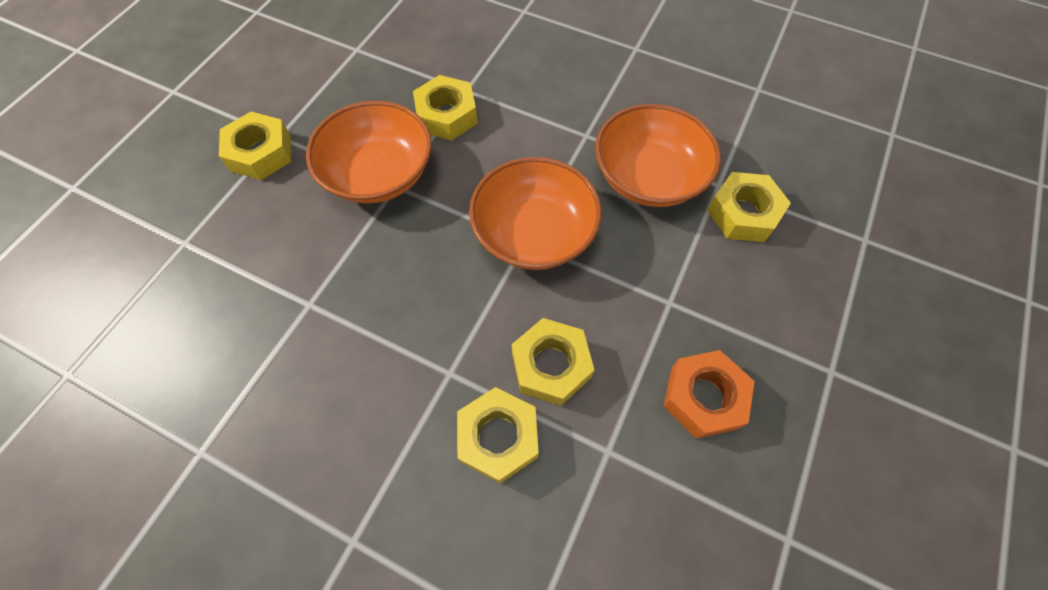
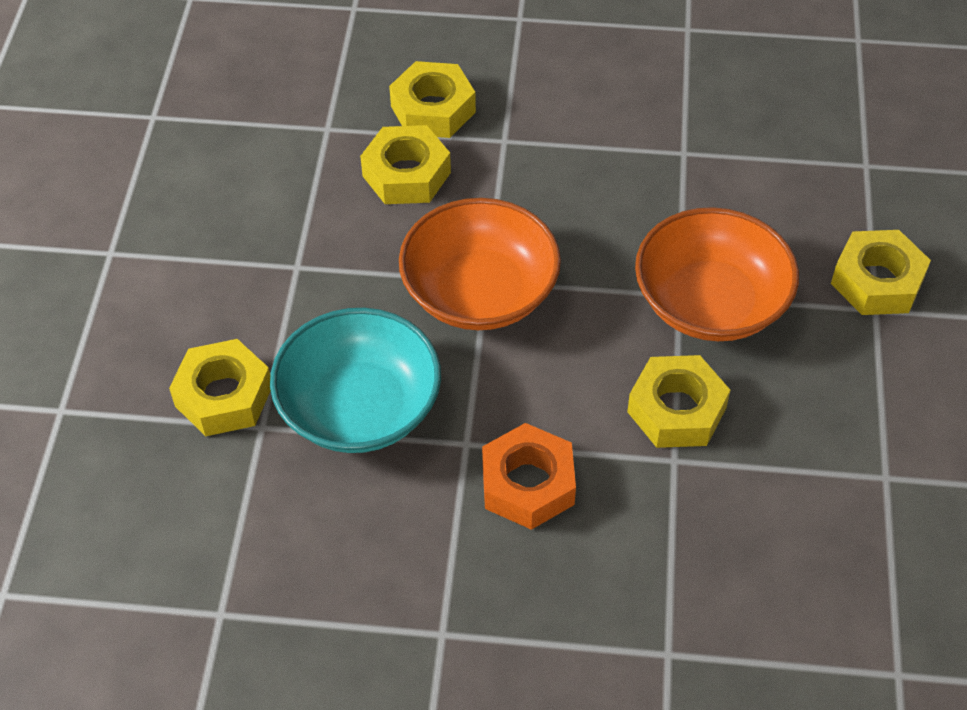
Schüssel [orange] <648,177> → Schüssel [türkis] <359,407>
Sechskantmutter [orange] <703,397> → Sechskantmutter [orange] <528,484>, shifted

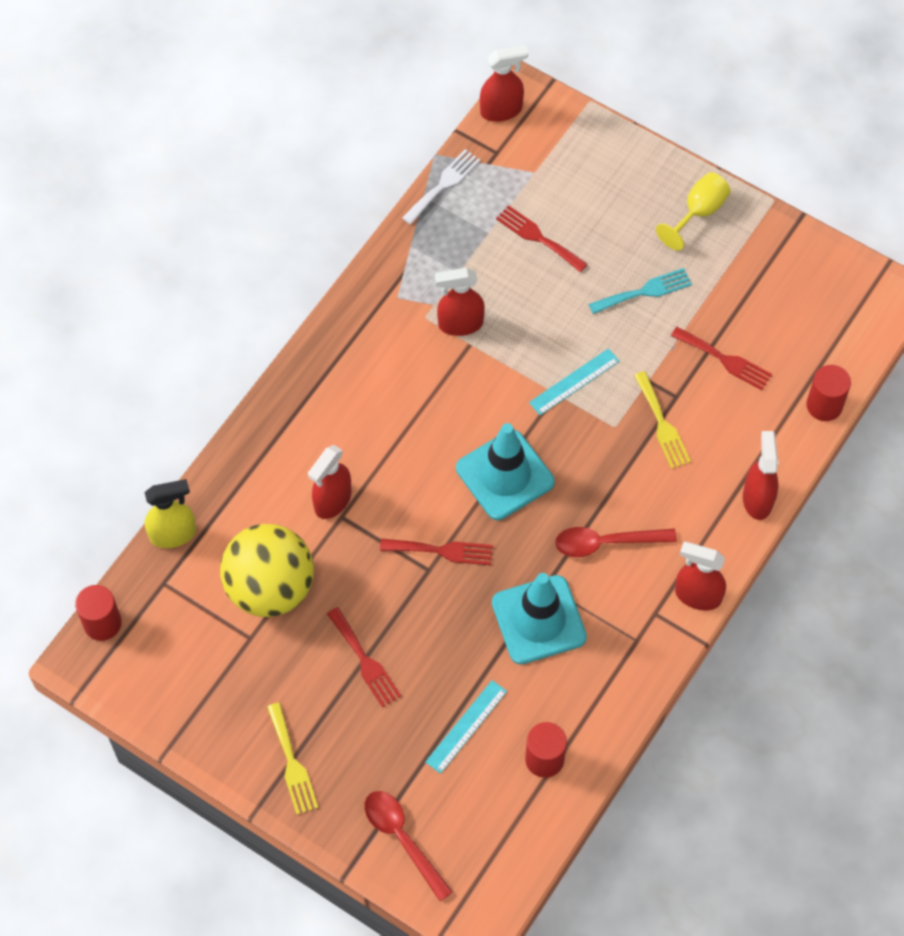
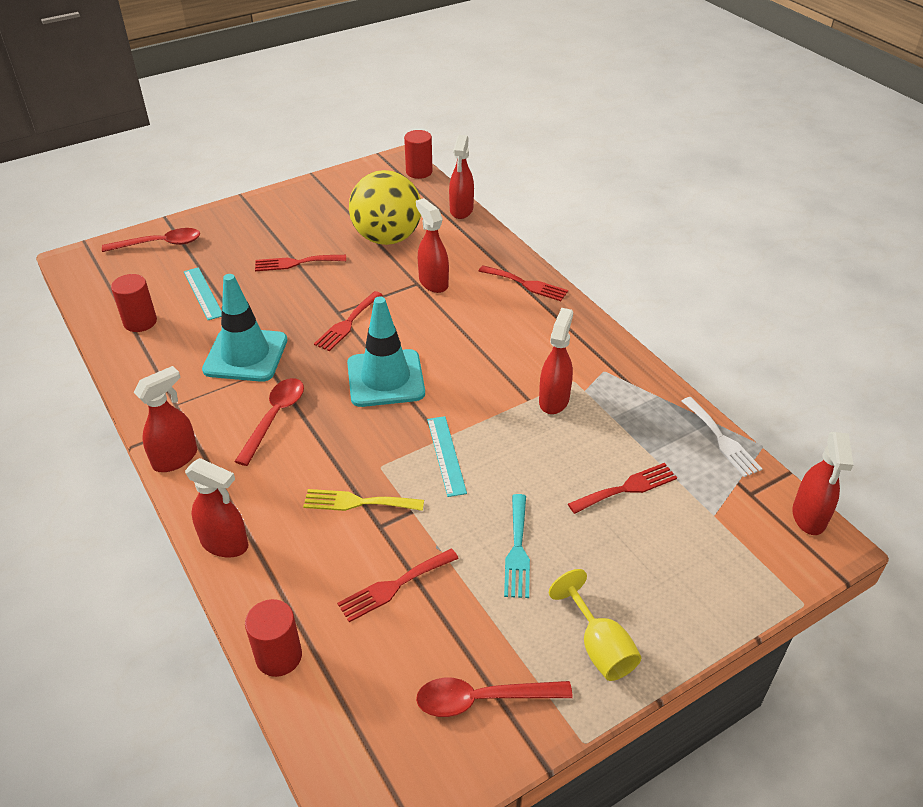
Sprühflasche [gelb] <173,534> → Sprühflasche [rot] <461,210>
Gabel [gelb] <292,763> → -
- → Löffel [rot] <482,699>
- → Gabel [rot] <526,284>

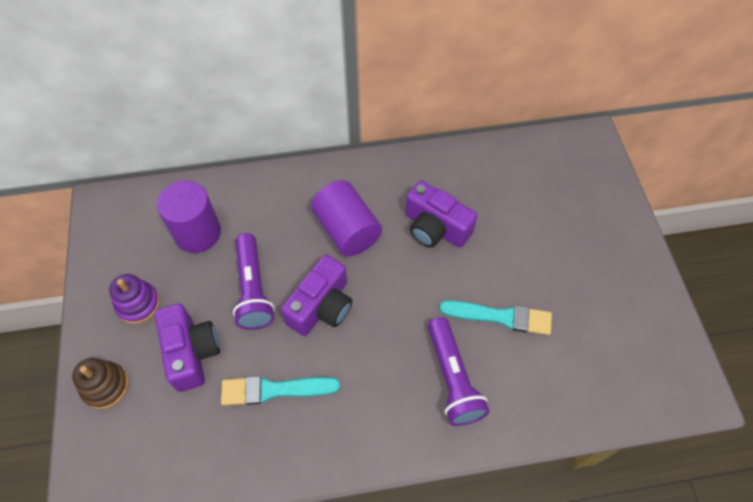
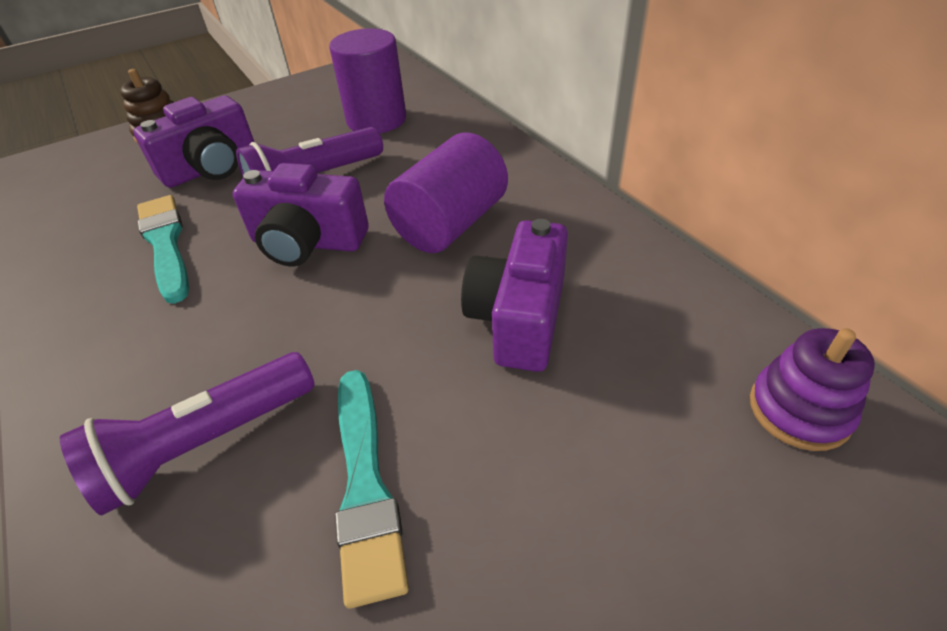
Stapelspielzeug [lila] <138,304> → Stapelspielzeug [lila] <799,410>, shifted

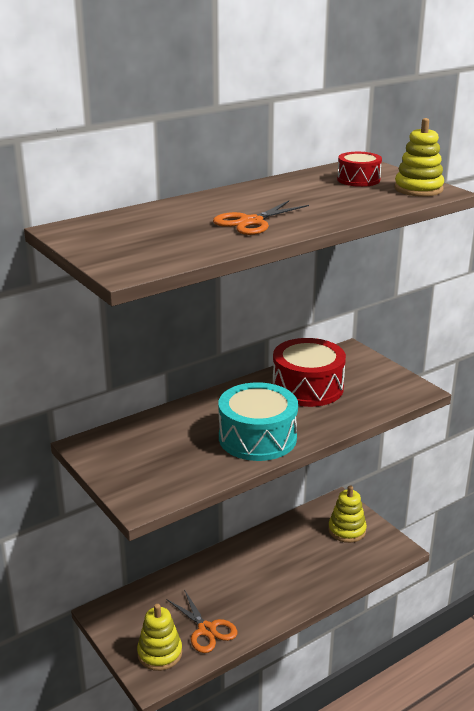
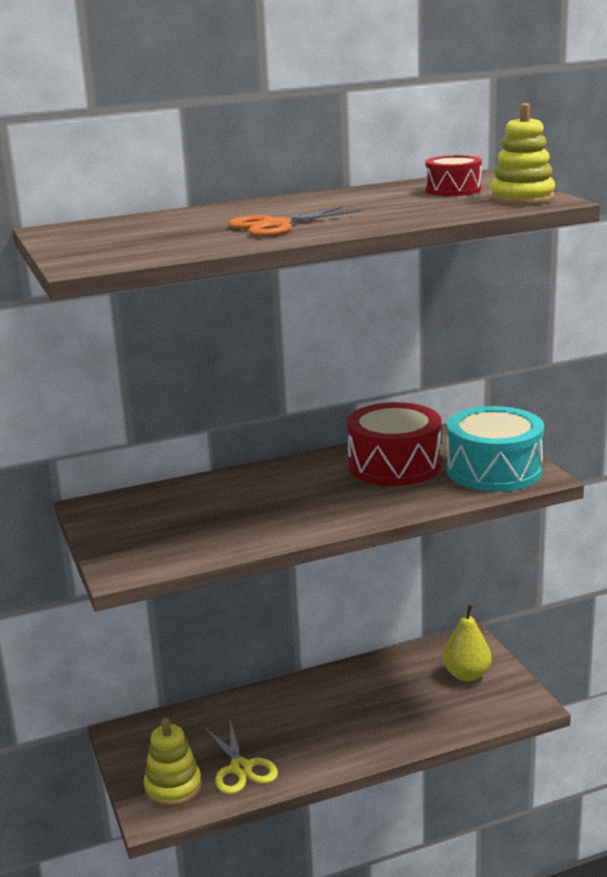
Schere [orange] <206,629> → Schere [gelb] <241,768>
Trommel [türkis] <257,438> → Trommel [türkis] <494,470>, shifted
Stapelspielzeug [gelb] <347,530> → Birne [gelb] <466,675>

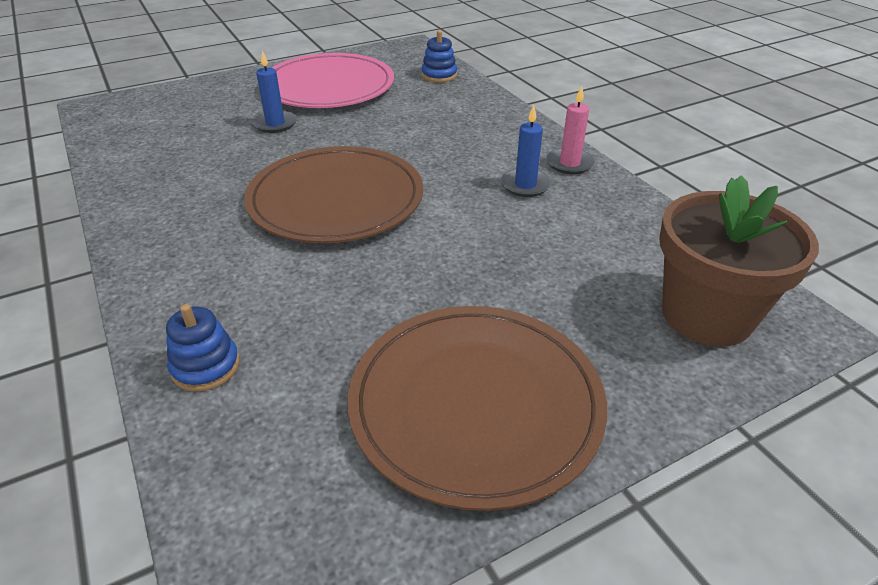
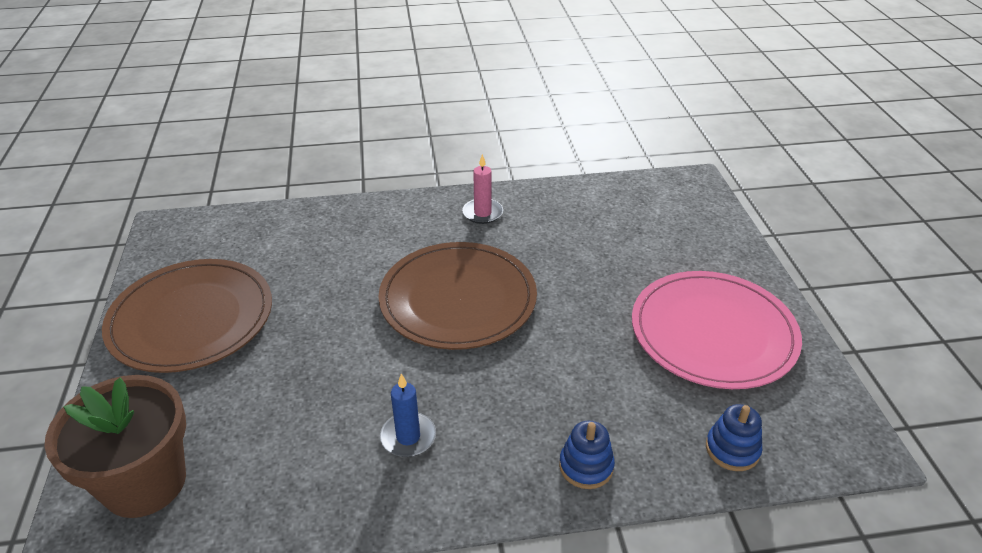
Stapelspielzeug [blau] <206,366> → Stapelspielzeug [blau] <586,466>, shifted
Kerze [blau] <275,124> → -
Kerze [rosa] <569,163> → Kerze [rosa] <482,213>, shifted

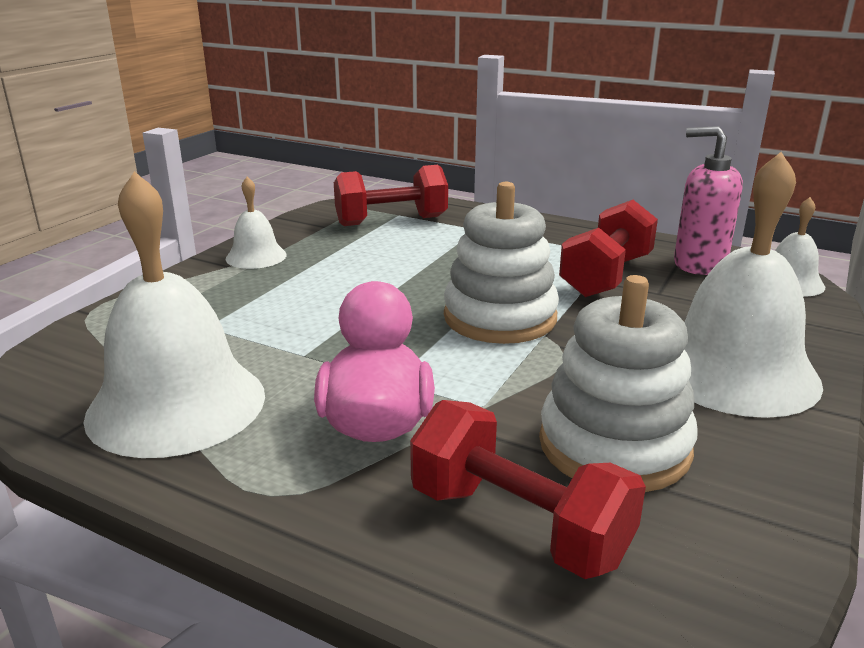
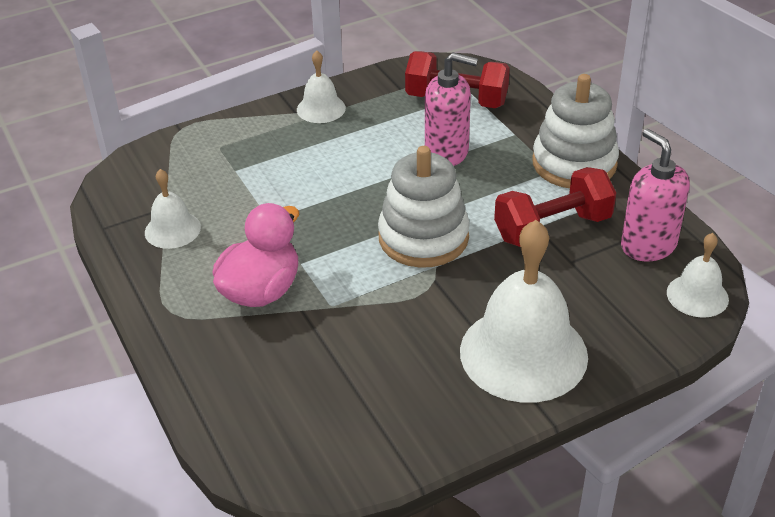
Glocke [weiß] <176,404> → Glocke [weiß] <172,229>, x0.50
Hantel [rot] <518,525> → -
Stapelspielzeug [weiß] <614,446> → Stapelspielzeug [weiß] <574,163>, shifted
- → Seifenspender [rosa] <447,153>

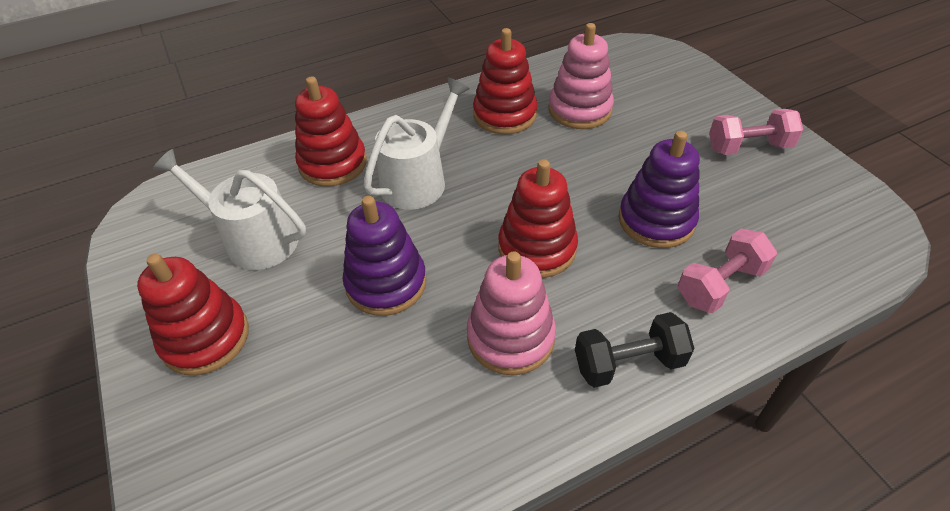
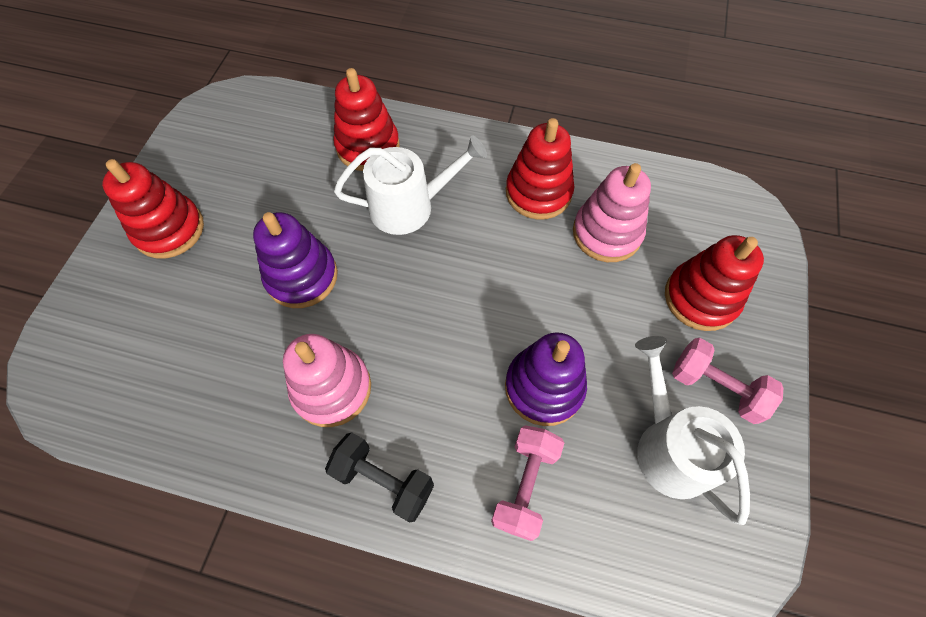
Gießkanne [weiß] <254,239> → Gießkanne [weiß] <669,447>, shifted
Stapelspielzeug [rot] <537,248> → Stapelspielzeug [rot] <700,298>, shifted
Hantel [rosa] <720,285> → Hantel [rosa] <525,485>, 75 degrees counterclockwise

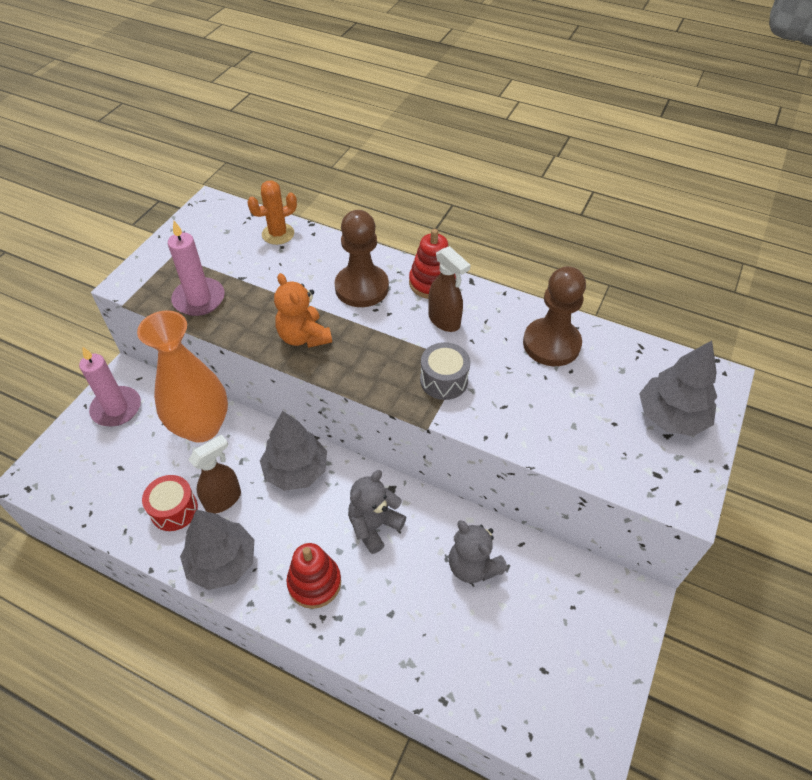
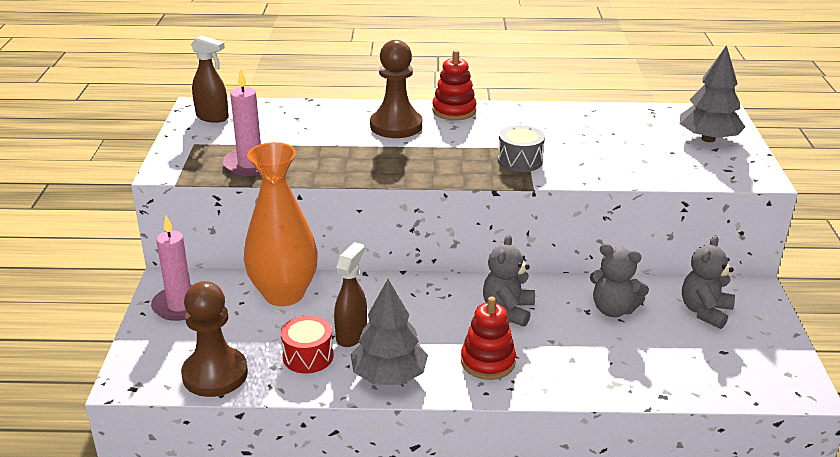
Kaktus [orange] <278,234> → -
Baum [grau] <296,470> → -
Teddybär [orange] <304,337> → -
Sprühflasche [braun] <444,321> → Sprühflasche [braun] <213,117>, shifted
Bauer [braun] <551,344> → Bauer [braun] <215,374>, shifted
- → Teddybär [grau] <705,311>

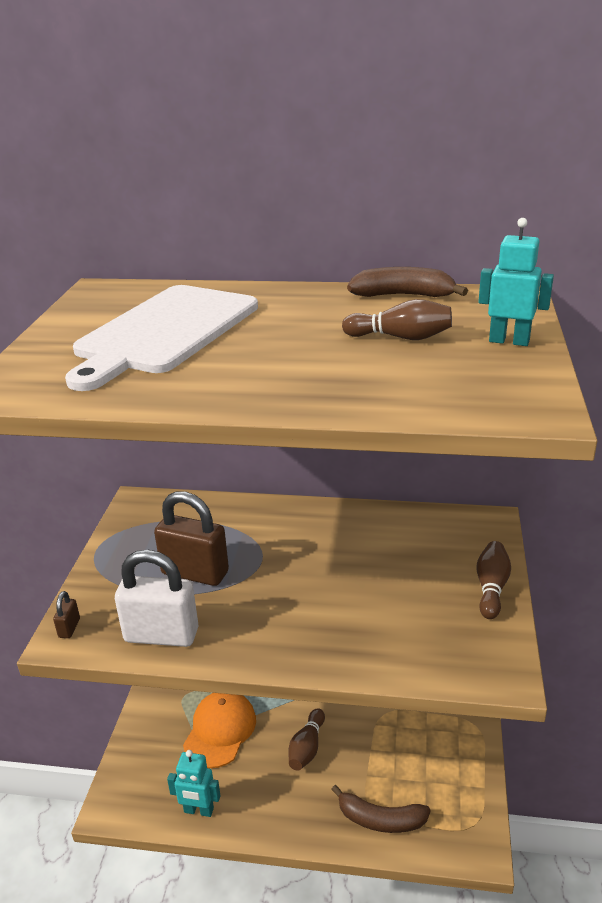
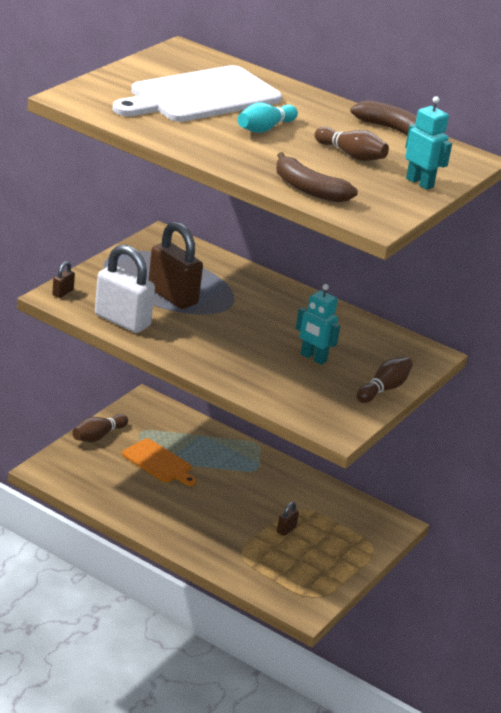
Roboter [türkis] <198,810> → Roboter [türkis] <313,358>, shifted
Kappe [orange] <220,730> → Schneidebrett [orange] <158,462>
Bowlingkegel [braun] <307,747> → Bowlingkegel [braun] <98,436>, shifted
Banane [braun] <380,820> → Banane [braun] <308,189>, shifted
- → Bowlingkegel [türkis] <265,128>
- → Vorhängeschloss [braun] <286,529>

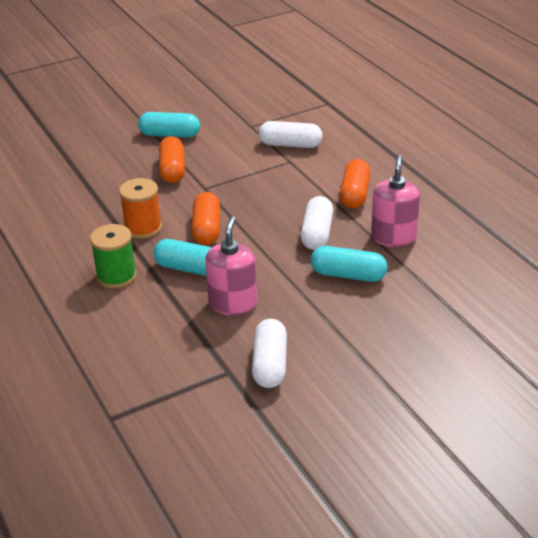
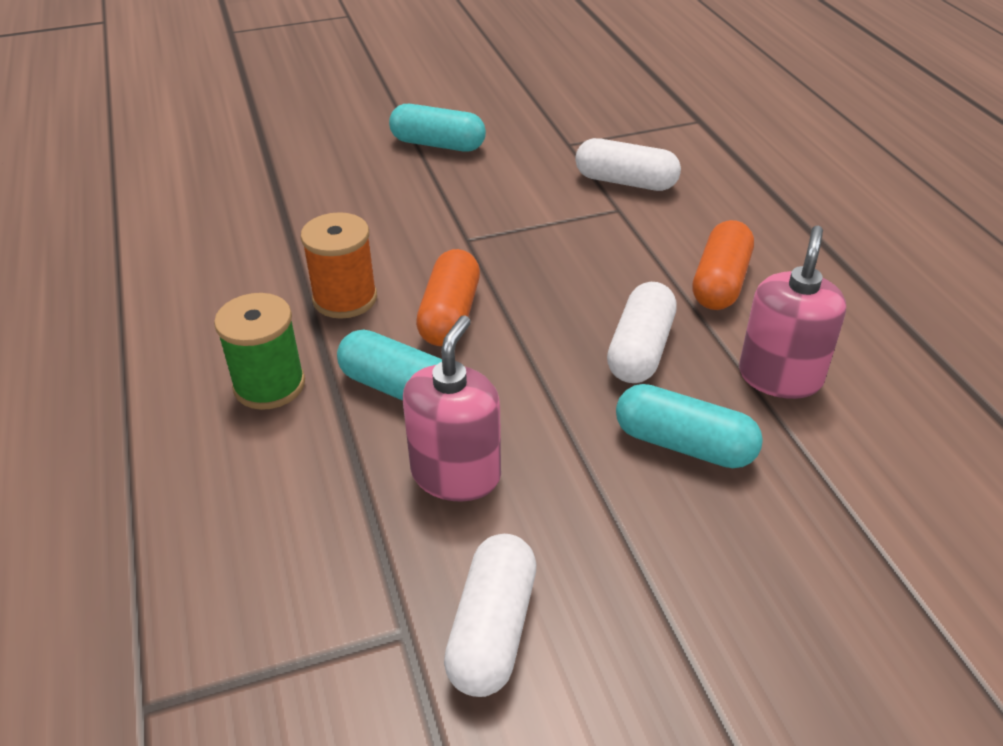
Kapsel [orange] <172,170> → -

